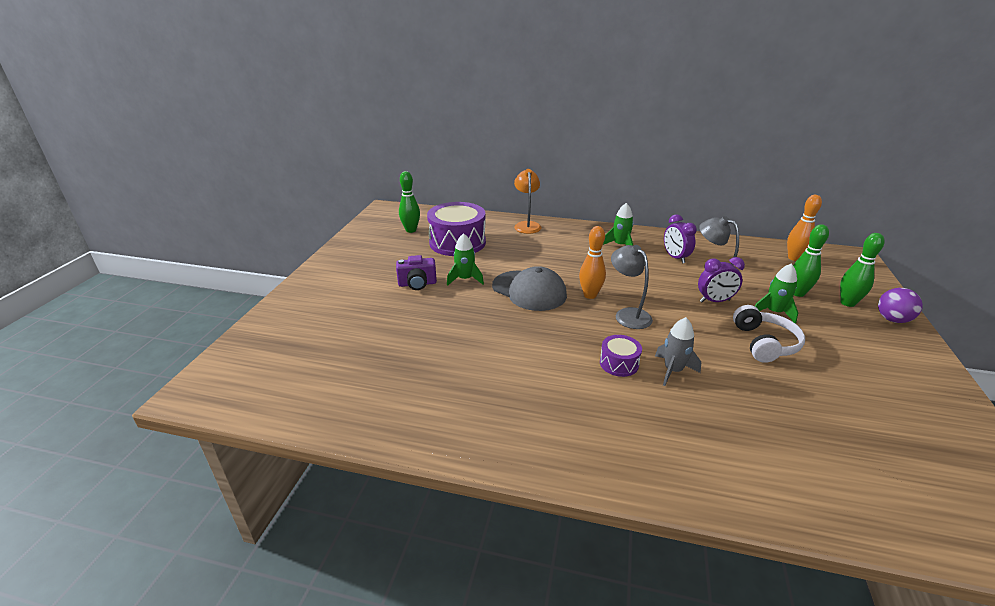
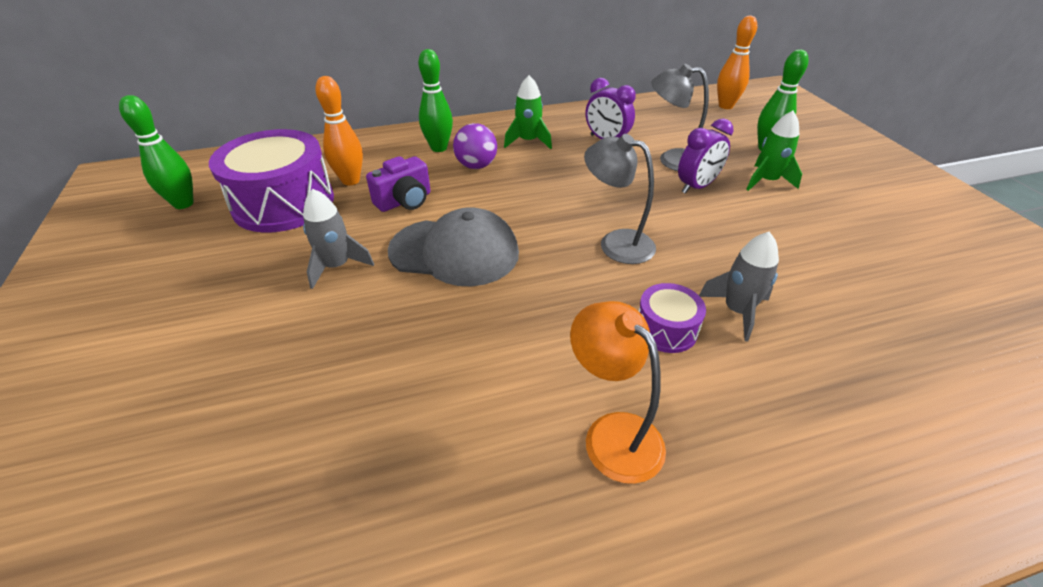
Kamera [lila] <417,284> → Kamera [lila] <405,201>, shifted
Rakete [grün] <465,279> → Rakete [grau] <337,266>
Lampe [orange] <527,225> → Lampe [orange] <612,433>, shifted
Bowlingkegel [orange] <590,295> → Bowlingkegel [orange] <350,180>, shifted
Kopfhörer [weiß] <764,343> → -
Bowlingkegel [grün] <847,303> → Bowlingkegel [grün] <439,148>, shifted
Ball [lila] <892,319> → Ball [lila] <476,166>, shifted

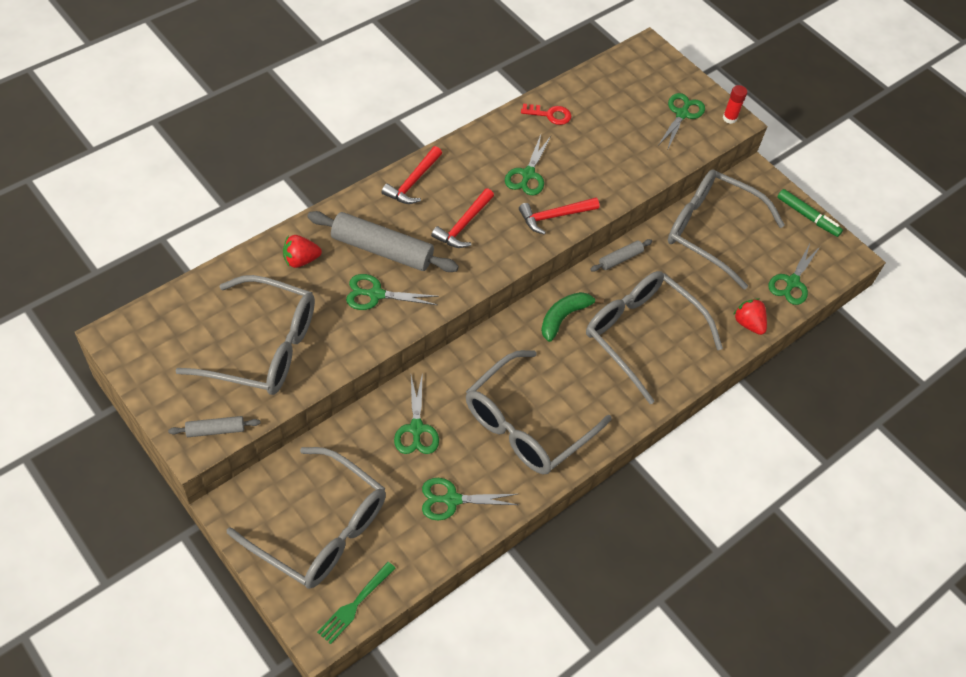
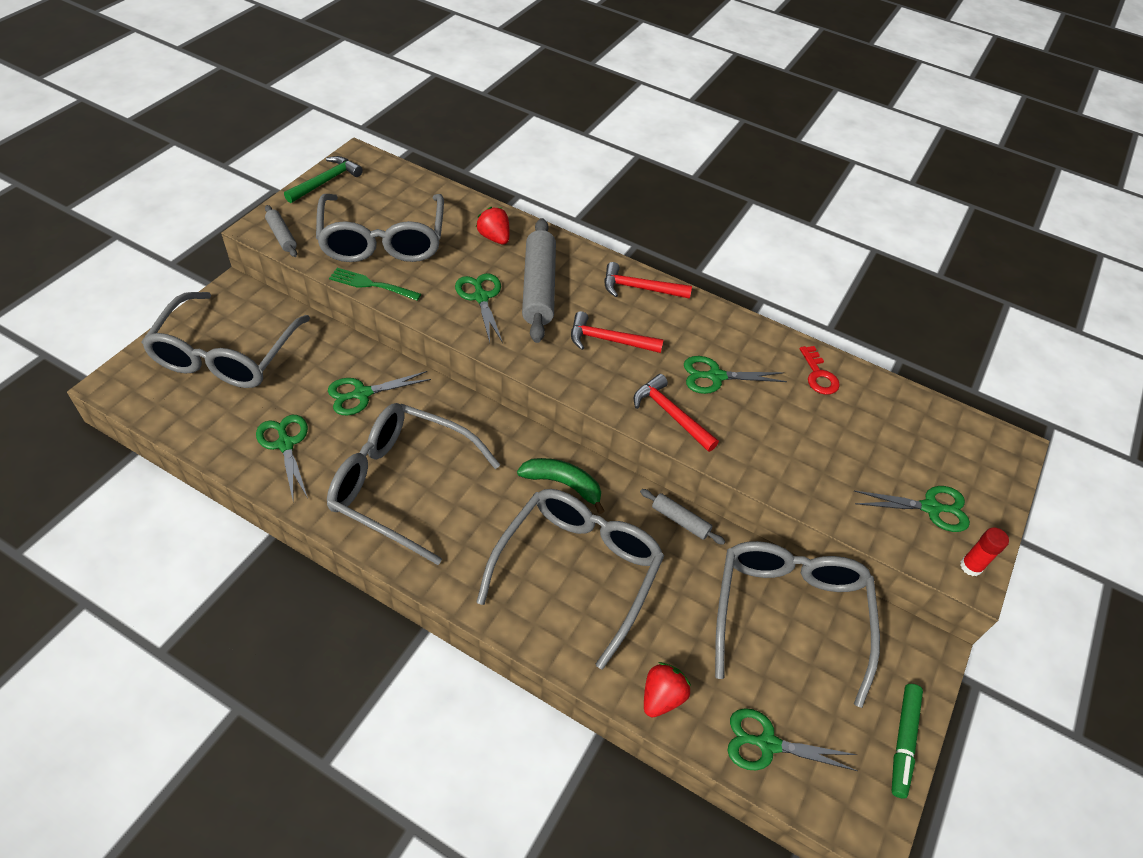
Gabel [grün] <355,604> → Gabel [grün] <372,285>, shifted
- → Hammer [grün] <325,181>

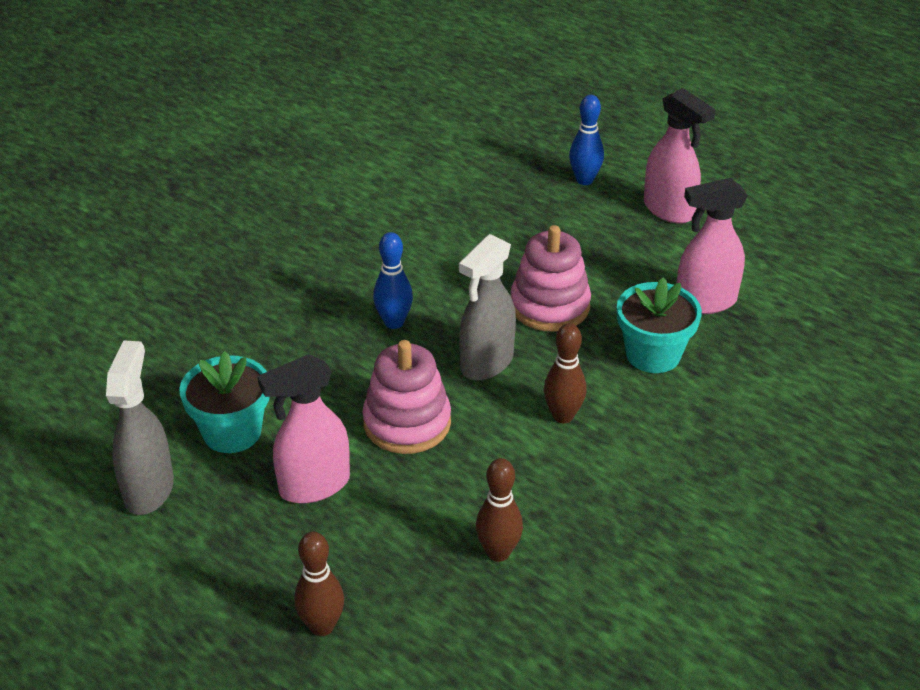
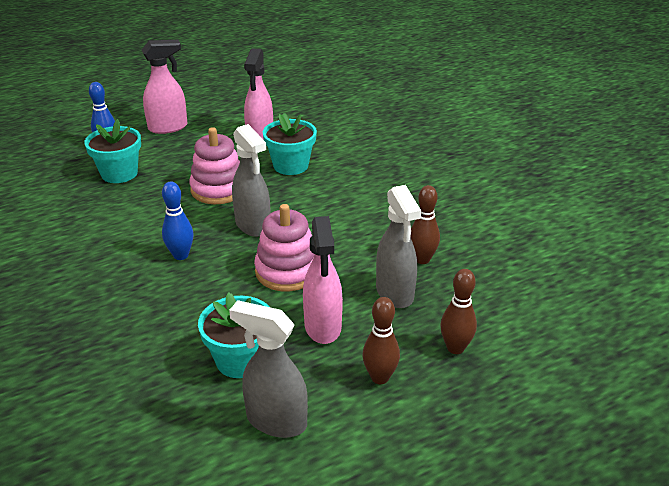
Bowlingkegel [braun] <563,416> → Bowlingkegel [braun] <380,377>, shifted
- → Blumentopf [türkis] <119,173>
- → Sprühflasche [grau] <395,293>

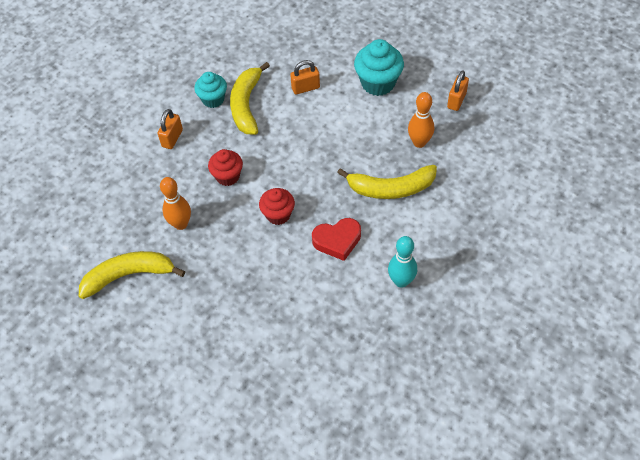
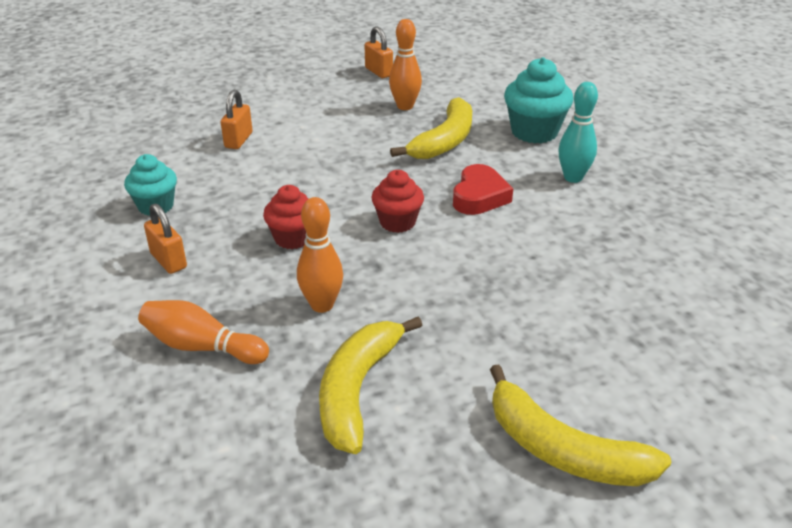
Banane [gelb] <246,105> → Banane [gelb] <562,449>, shifted
Muffin [türkis] <378,83> → Muffin [türkis] <534,132>, shifted
- → Bowlingkegel [orange] <202,347>

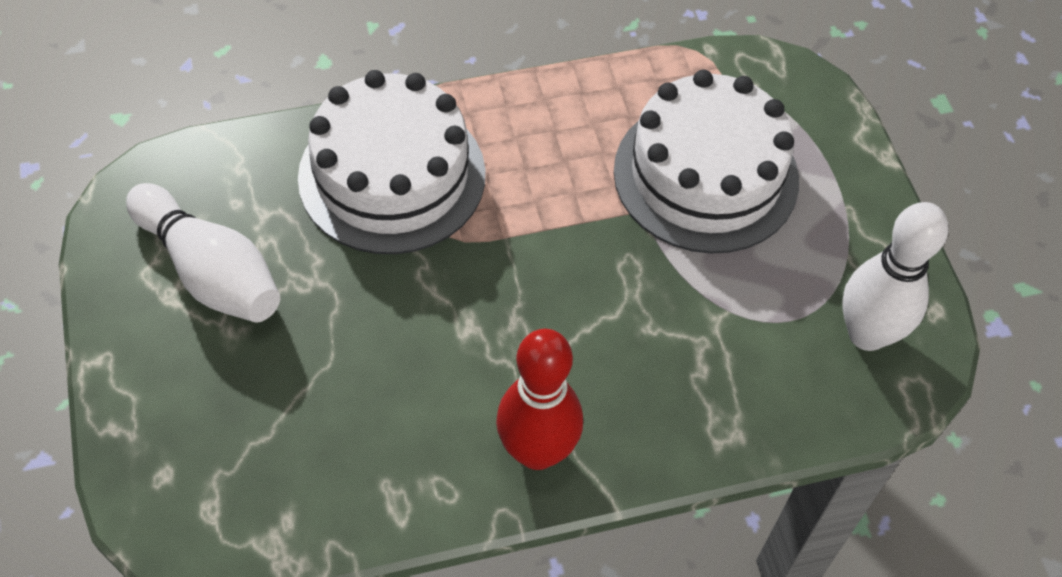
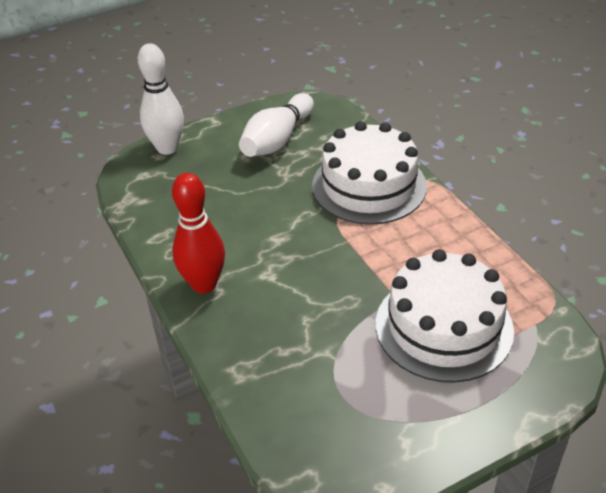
Bowlingkegel [weiß] <867,334> → Bowlingkegel [weiß] <167,148>, shifted

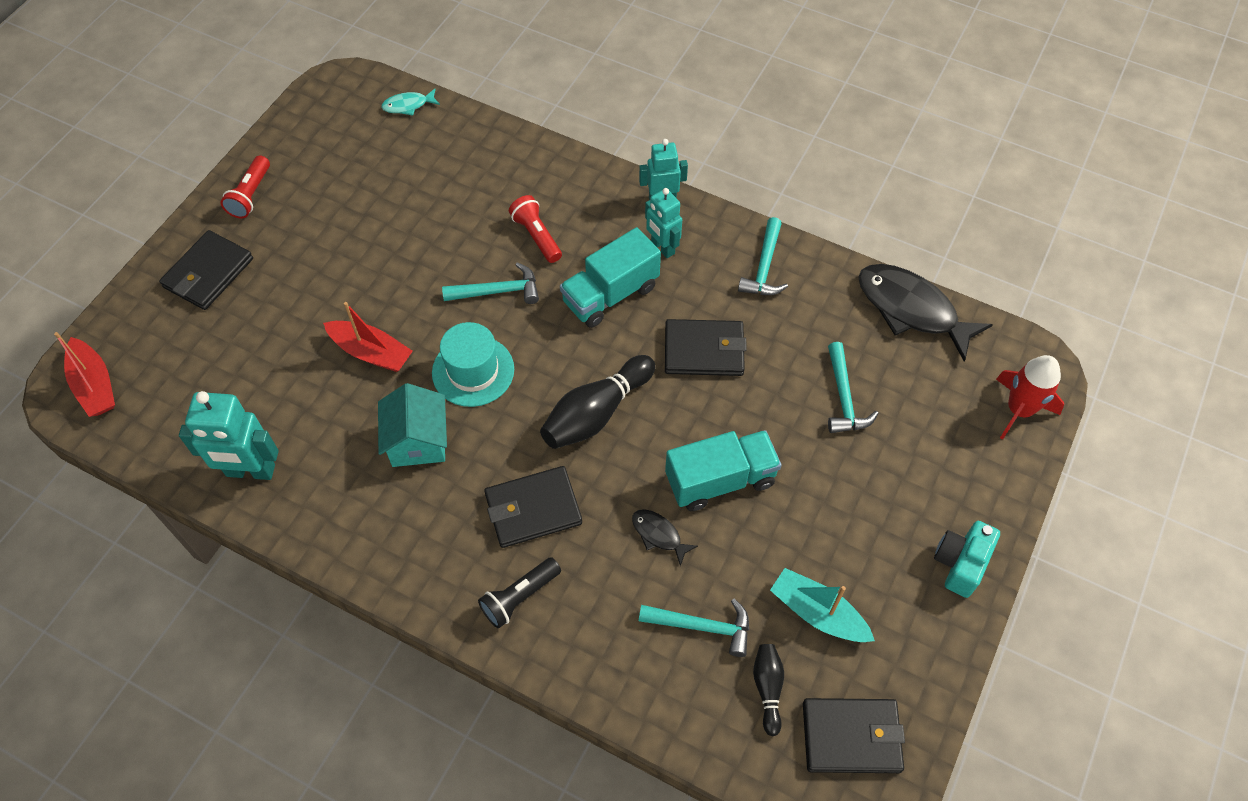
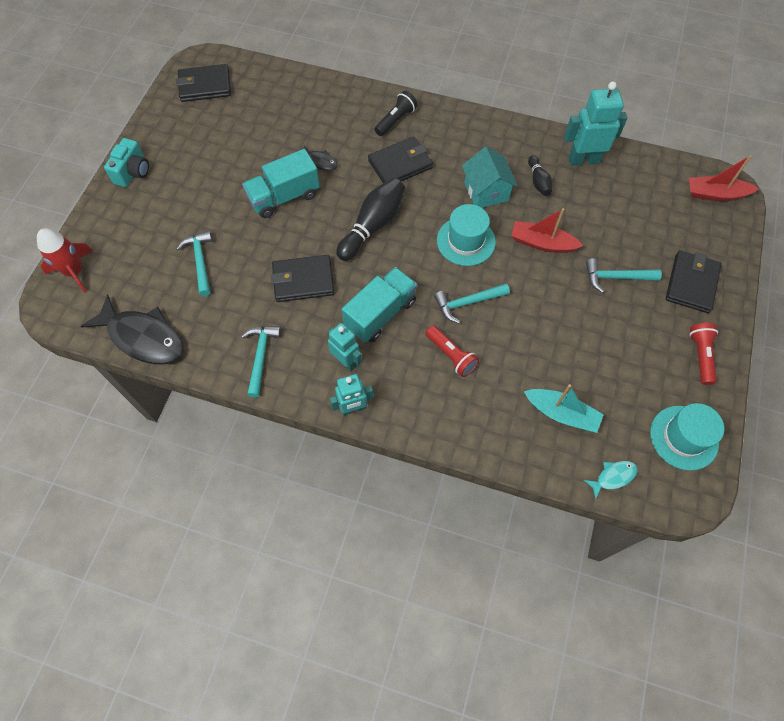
Boot [rot] <95,385> → Boot [rot] <715,194>, 45 degrees counterclockwise
Hammer [türkis] <702,627> → Hammer [türkis] <616,277>, shifted
Bowlingkegel [schwarz] <768,688> → Bowlingkegel [schwarz] <538,181>, shifted
Boot [türkis] <817,613> → Boot [türkis] <561,413>, shifted
- → Hut [türkis] <684,437>

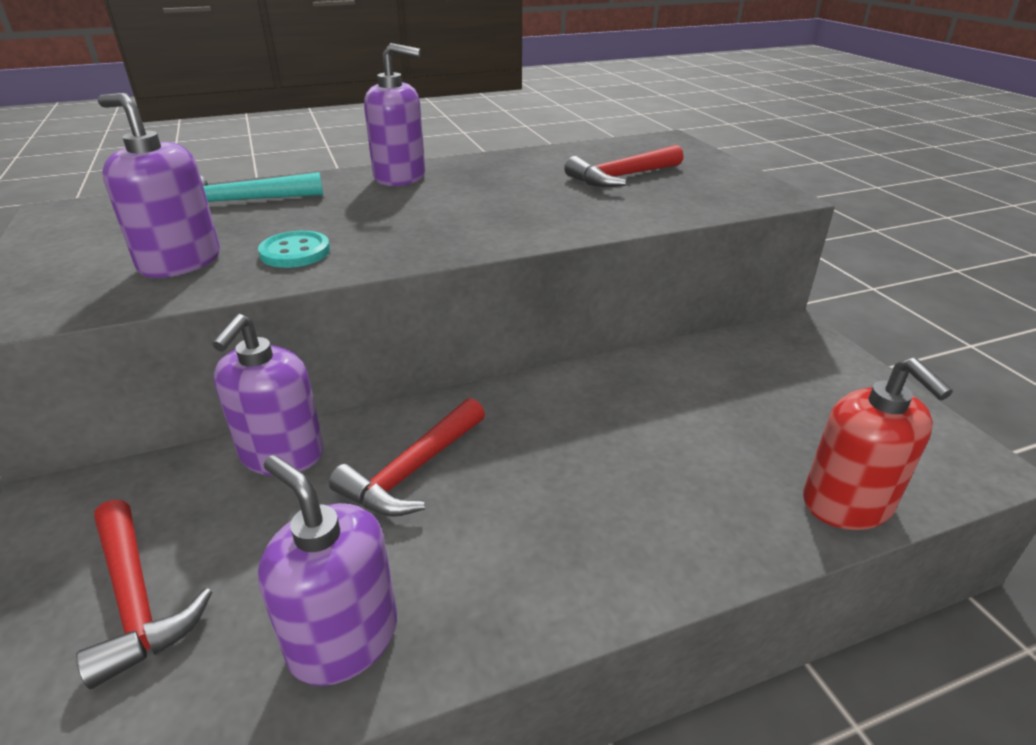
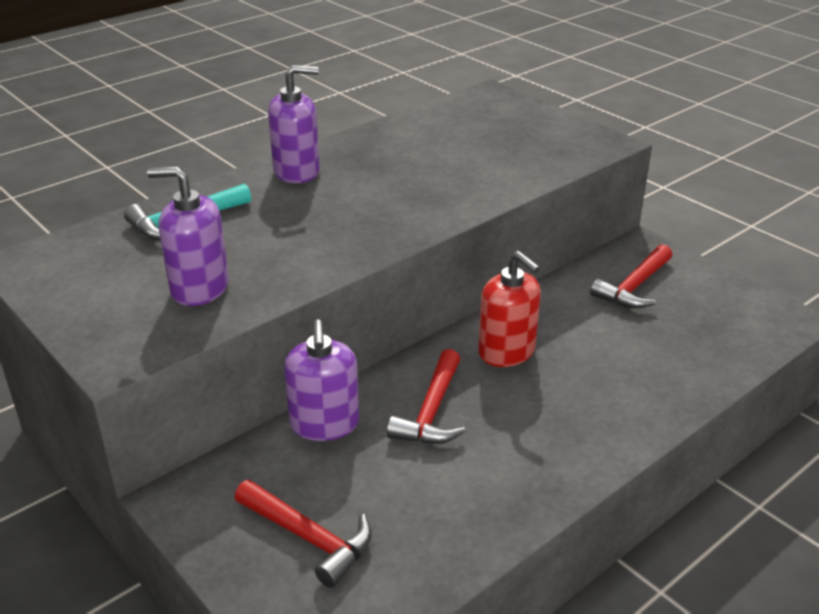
Knopf [türkis] <295,252> → -
Seifenspender [lila] <343,639> → -
Hammer [rot] <622,177> → Hammer [rot] <634,287>, shifted
Seifenspender [rot] <847,503> → Seifenspender [rot] <507,351>, shifted

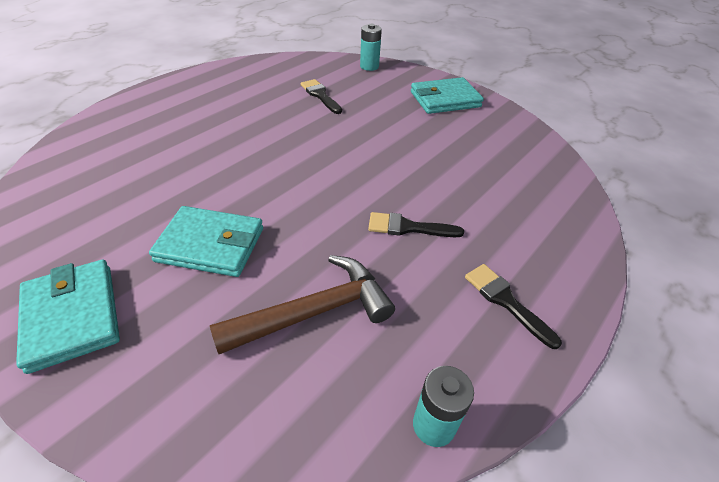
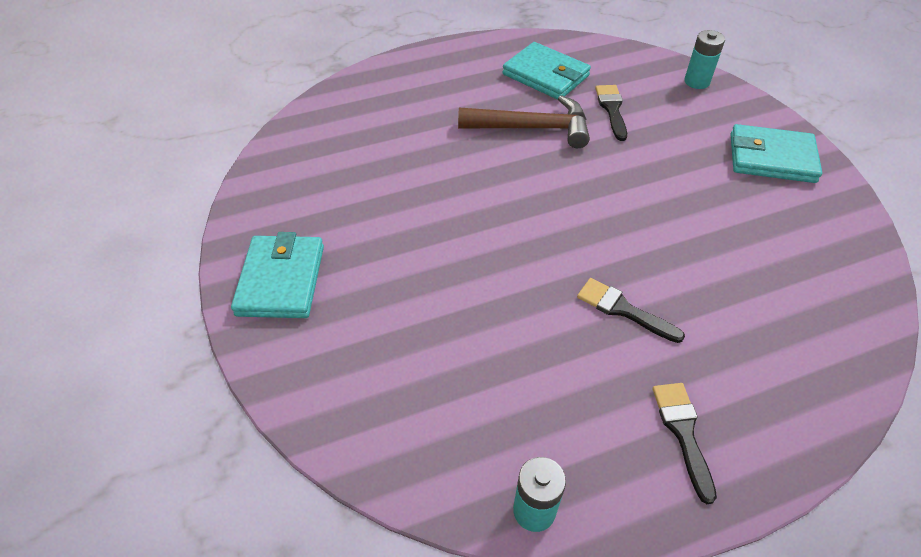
Geldbörse [türkis] <210,245> → Geldbörse [türkis] <545,75>, shifted
Hammer [braun] <315,311> → Hammer [braun] <532,128>, shifted

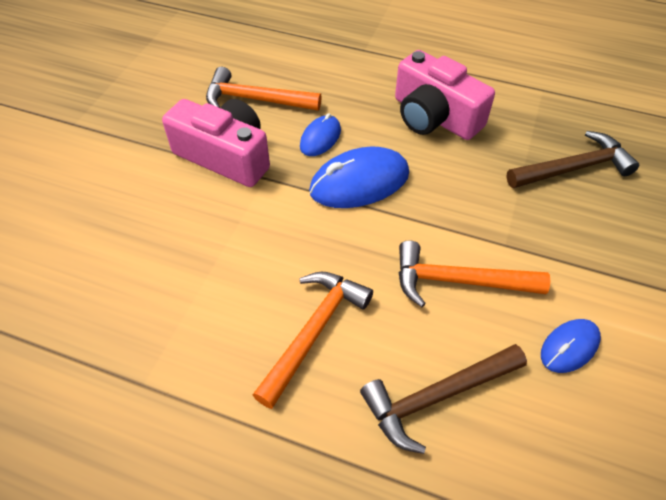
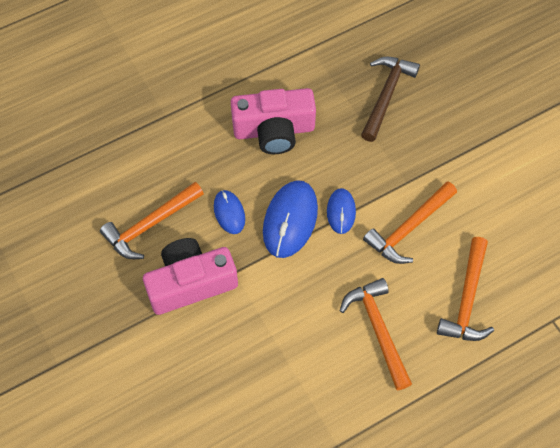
Hammer [braun] <437,397> → Hammer [orange] <467,299>
Computermaus [blau] <569,347> → Computermaus [blau] <341,212>, shifted

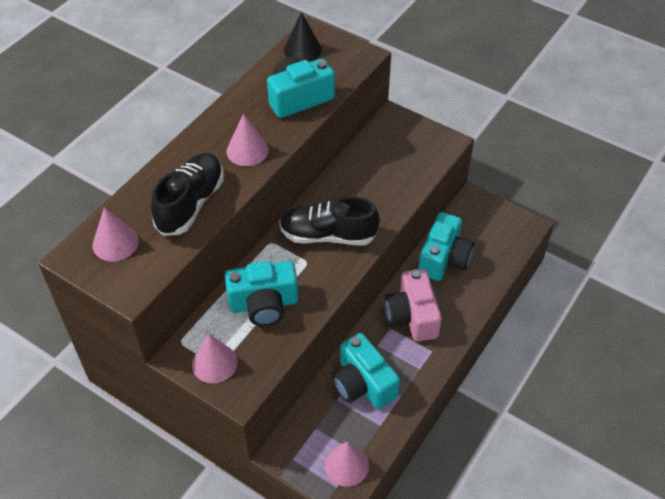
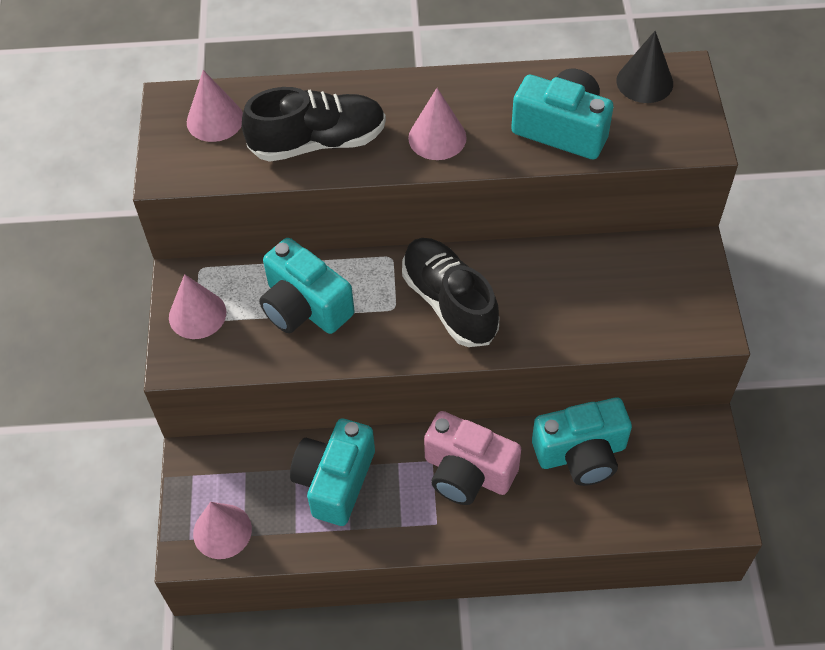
Kamera [rosa] <412,316> → Kamera [rosa] <467,472>, 105 degrees counterclockwise

